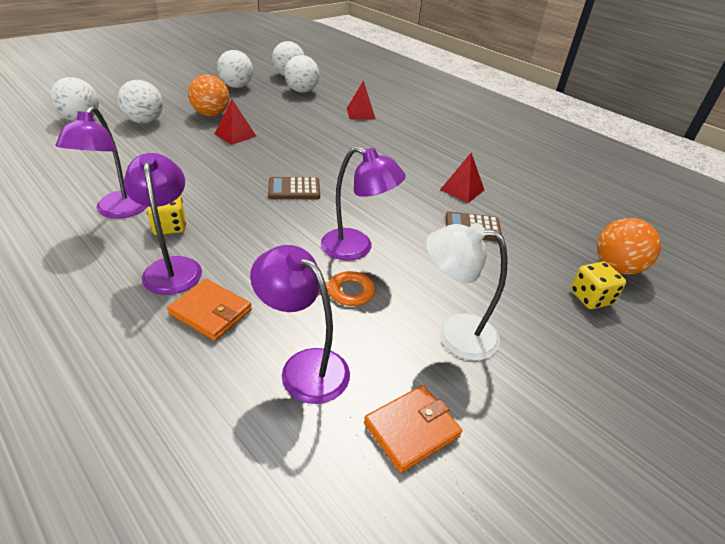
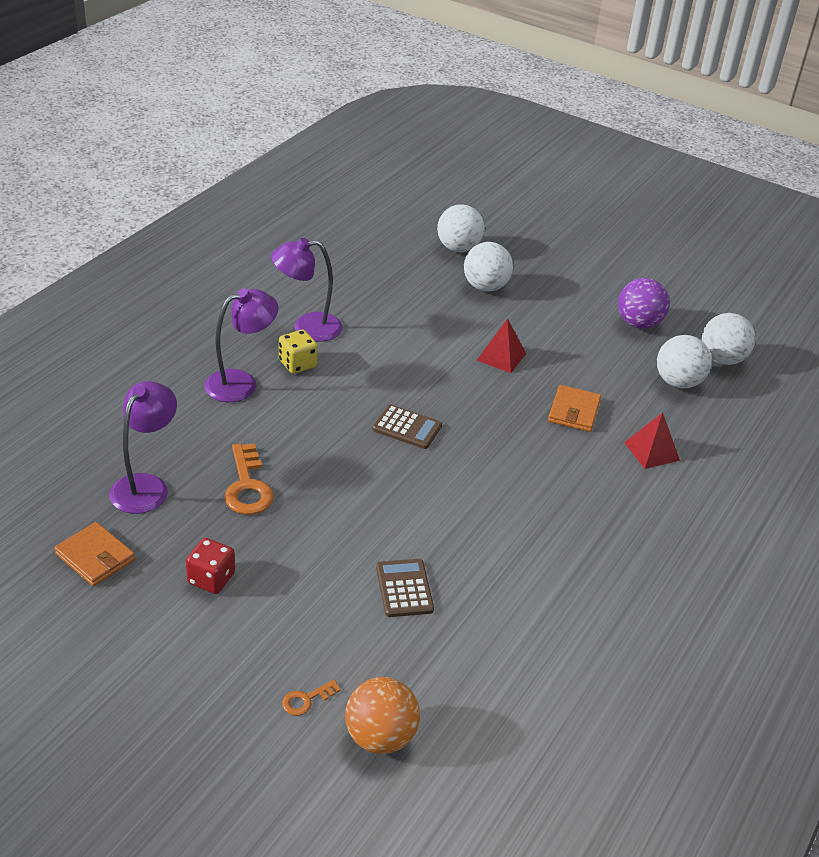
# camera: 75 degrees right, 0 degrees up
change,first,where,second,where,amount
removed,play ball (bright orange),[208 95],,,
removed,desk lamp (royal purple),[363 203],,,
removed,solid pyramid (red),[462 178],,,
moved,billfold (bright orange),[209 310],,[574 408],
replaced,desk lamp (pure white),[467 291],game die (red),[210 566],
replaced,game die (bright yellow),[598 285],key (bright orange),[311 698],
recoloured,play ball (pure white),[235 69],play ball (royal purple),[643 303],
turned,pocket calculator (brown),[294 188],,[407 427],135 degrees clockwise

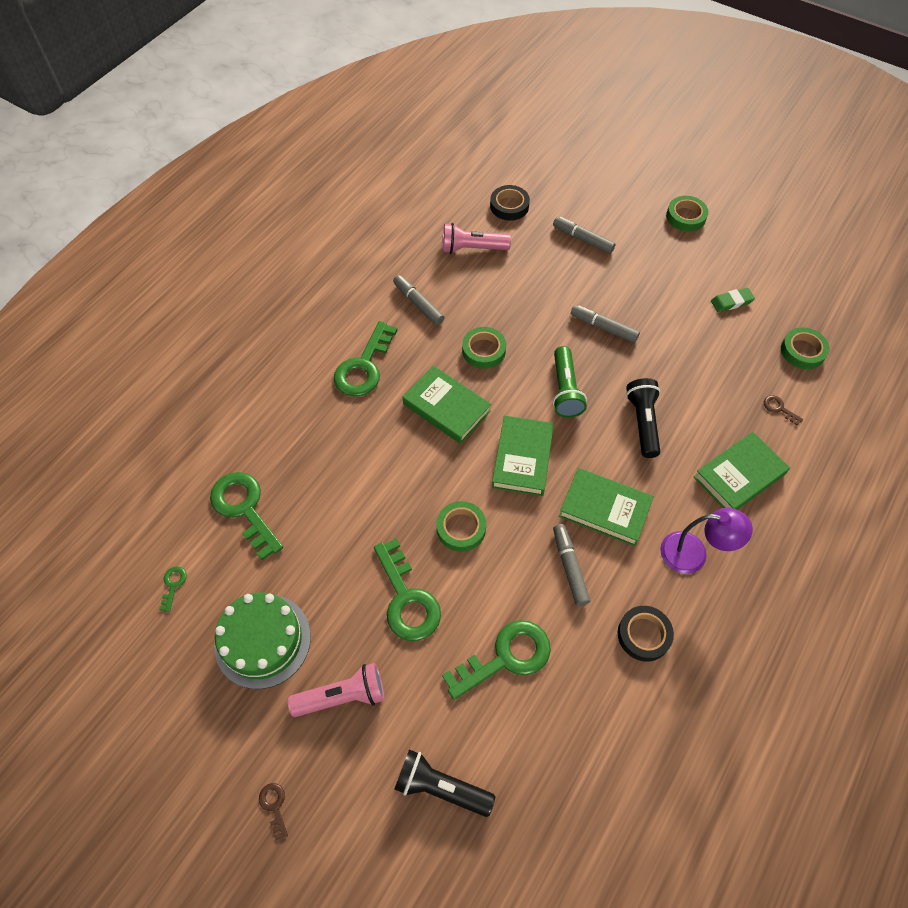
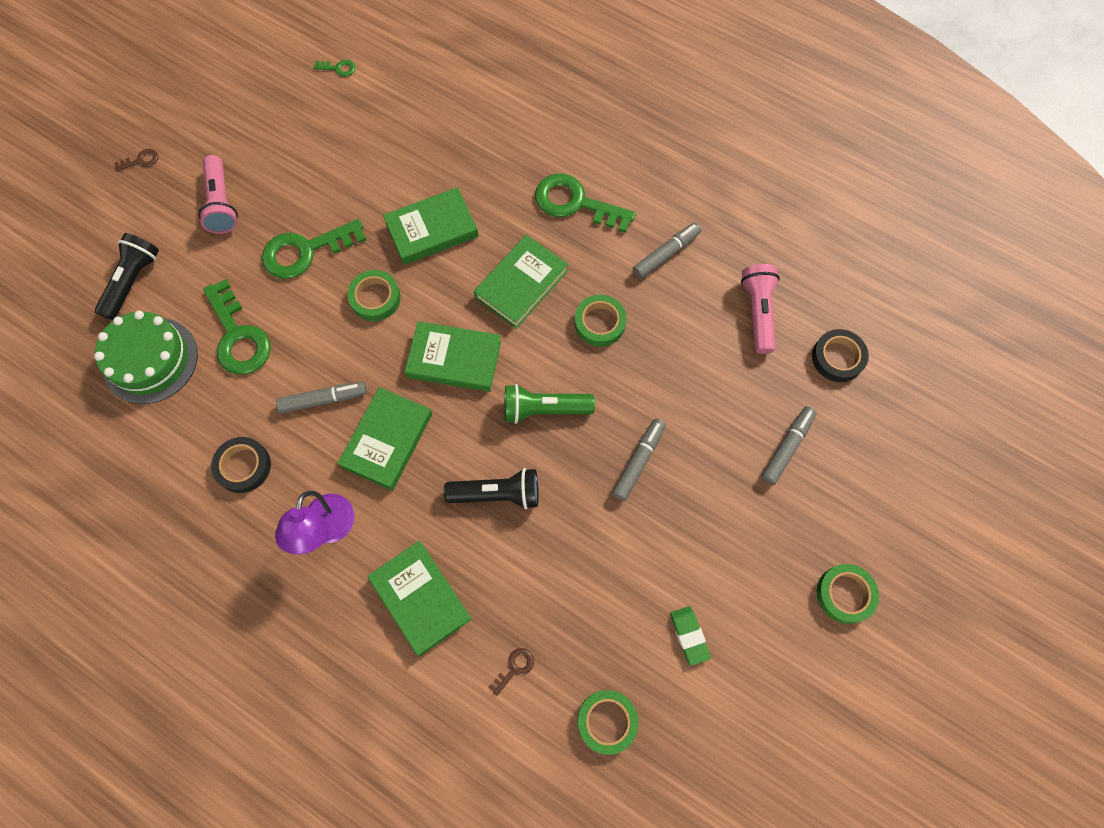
# camera: 90 degrees right, 10 degrees up
change,first,where,second,where,amount
removed,key (leaf-green),[246 516],,,
added,,,hardcover (leaf-green),[431 226],
moved,gateau (leaf-green),[262 640],,[146 357],

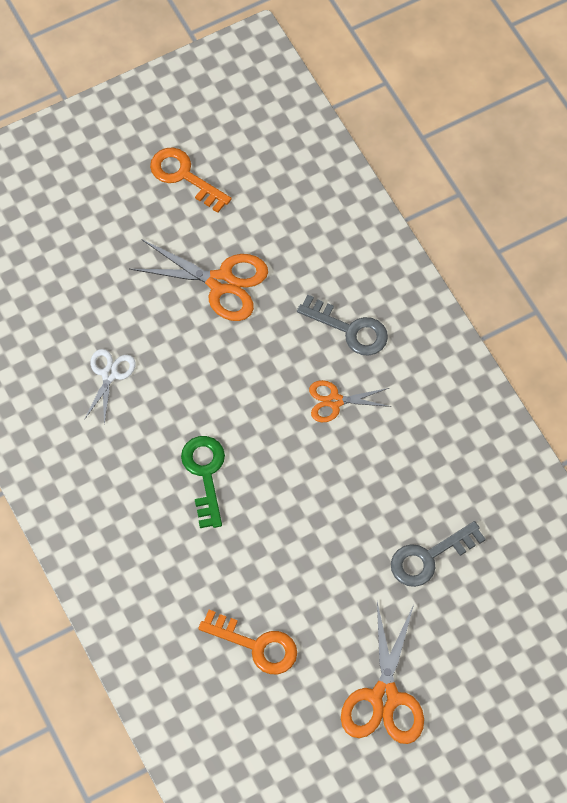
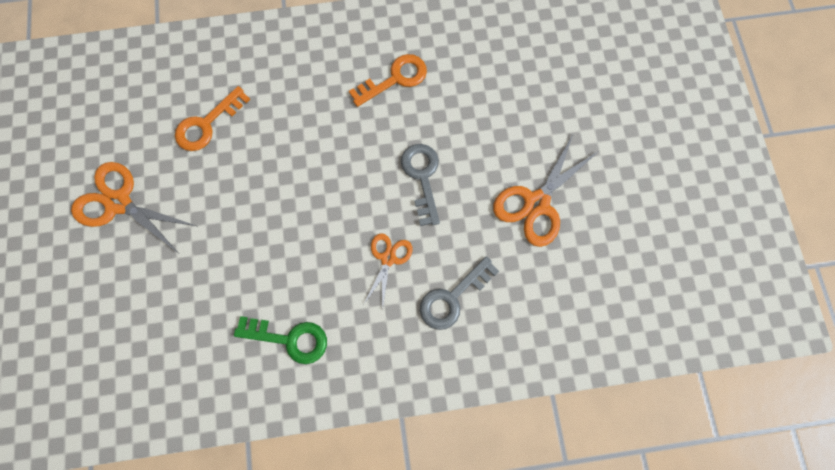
# camera: 110 degrees right, 10 degrees up
change,first,where,second,where,amount
removed,pair of scissors (pure white),[110 386],,,
moved,key (bright orange),[191 180],,[388 80],
moved,key (leaf-green),[203 482],,[280 340],
moved,key (ash-grey),[438 554],,[420 185],

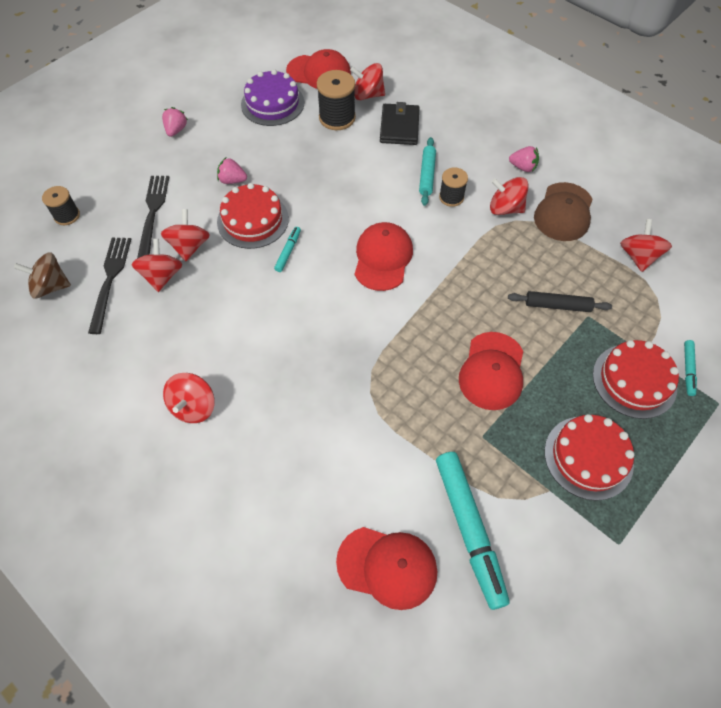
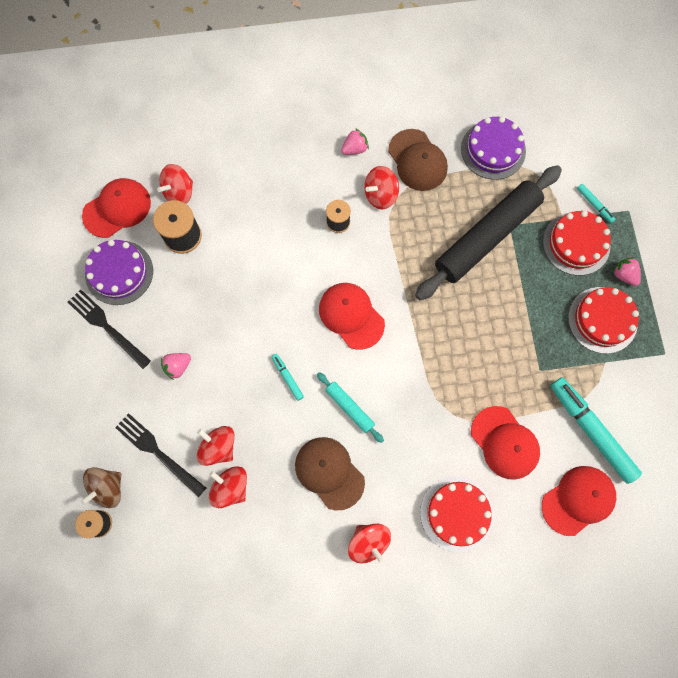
# camera: 50 degrees left, 15 degrees up
change,first,where,second,where,amount
removed,billfold (ebony),[400 123],,,
added,,,peaked cap (brown),[330 473],
moved,toy top (brown),[42 275],,[101 487],
moved,fork (ebony),[109 285],,[109 329],
moved,berry (rosy),[175 122],,[626 271],
moved,gateau (red),[253 216],,[457 514],
moved,pastry roller (turquoise),[427 171],,[350 407],
moved,peaked cap (red),[491 371],,[505 443],
replaced,toy top (red),[646 245],gateau (royal purple),[493 148],
turned,marker pen (turquoise),[473 531],,[596 430],150 degrees counterclockwise
resized,pastry roller (ebony),[560 301],,[488 232],x2.27

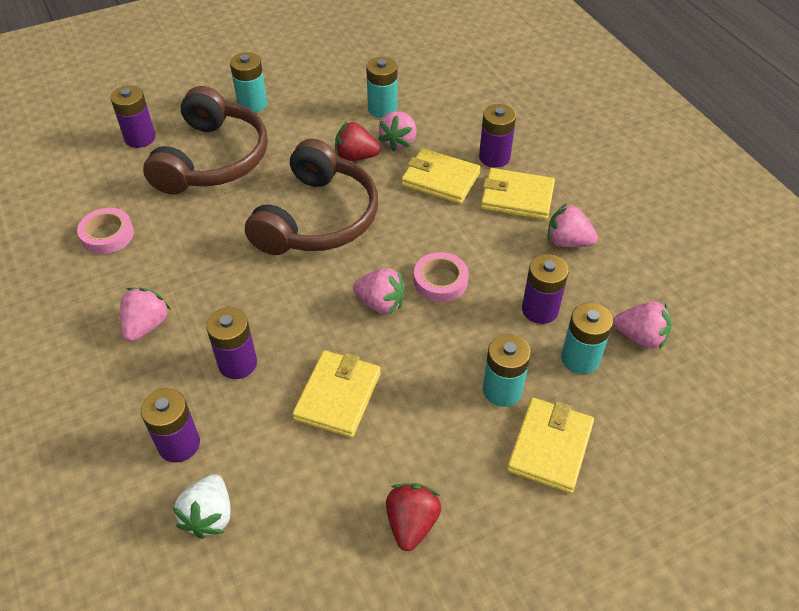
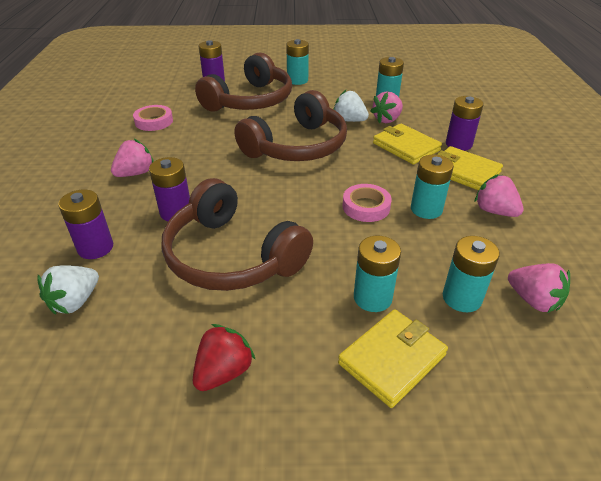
# camera: 25 degrees right, 10 degrees down
change,first,where,second,where,amount
removed,berry (rosy),[379 291],,,
removed,AA battery (royal purple),[545 289],,,
added,,,AA battery (turquoise),[432 187],
replaced,billfold (bright yellow),[336 394],over-ear headphones (brown),[237 234],
recoloured,berry (red),[358 141],berry (pure white),[351 106],

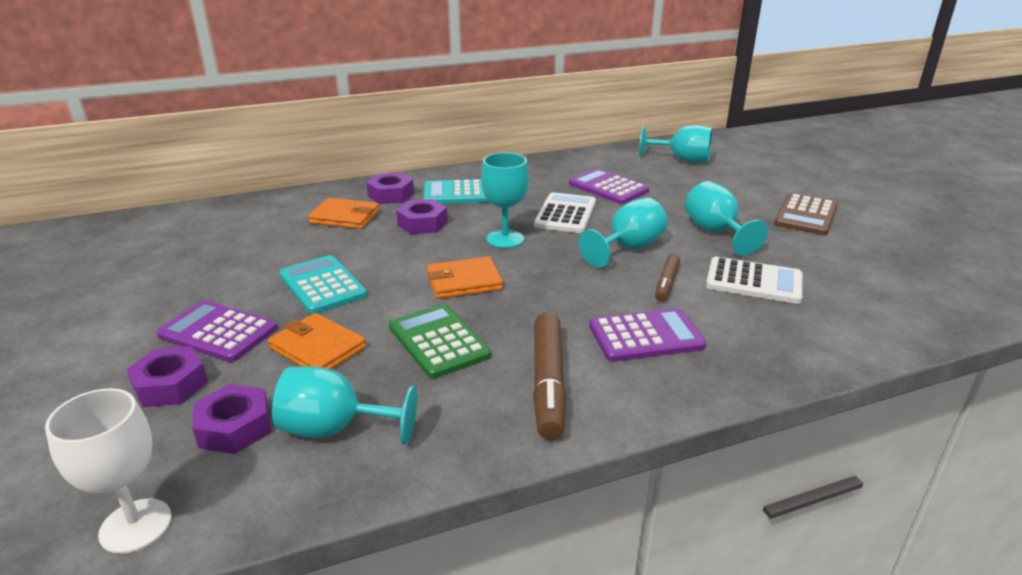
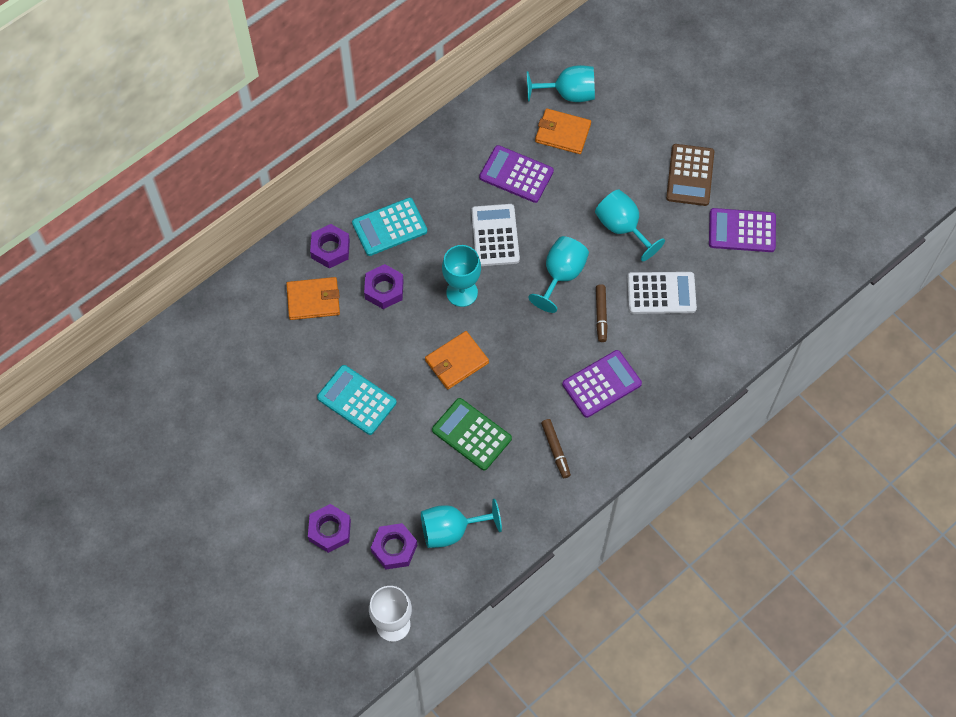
# camera: 20 degrees left, 35 degrees up
change,first,where,second,where,amount
moved,pocket calculator (royal purple),[216 331],,[742 230],
moved,billfold (bright orange),[317 341],,[563 131],
resized,marker pen (brown),[549 376],,[556 448],x0.58

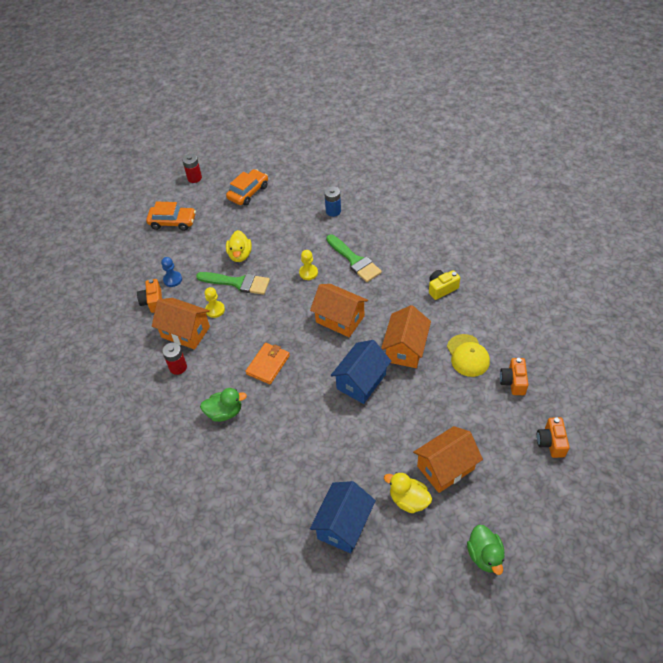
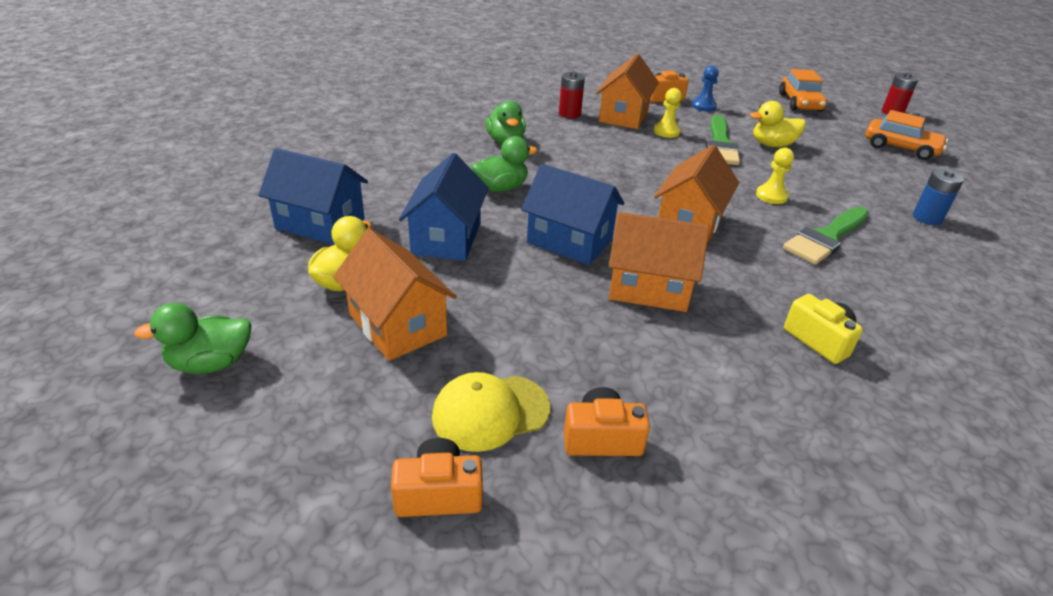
# camera: 80 degrees right, 15 degrees down
change,first,where,second,where,amount
removed,billfold (bright orange),[267 363],,,
added,,,toy house (blue),[444 207],
added,,,rubber duck (leaf-green),[505 164],
moved,peaked cap (bright yellow),[468 355],,[491 412],

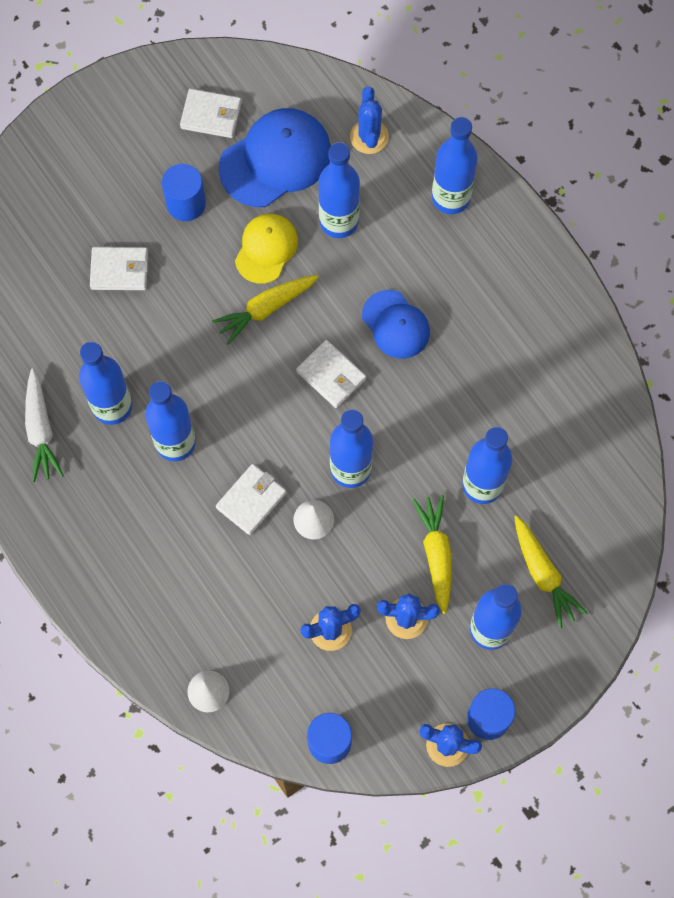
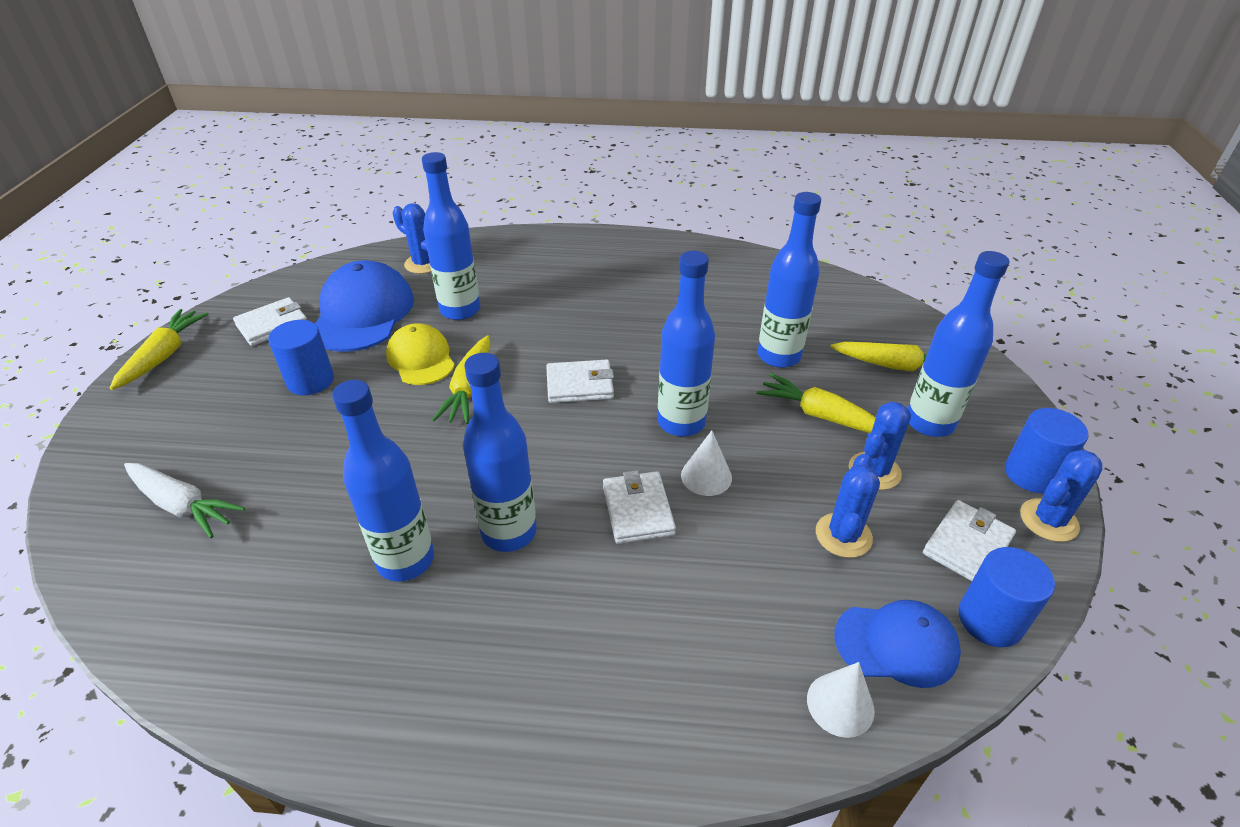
# camera: 50 degrees left, 30 degrees down
change,first,where,second,where,amount
removed,drink bottle (blue),[455 165],,,
added,,,toy carrot (bright yellow),[159 349],
moved,toy carrot (pure white),[44 425],,[184 500],
moved,billfold (pure white),[119 268],,[969 540],
moved,peaked cap (blue),[396 324],,[898 644],

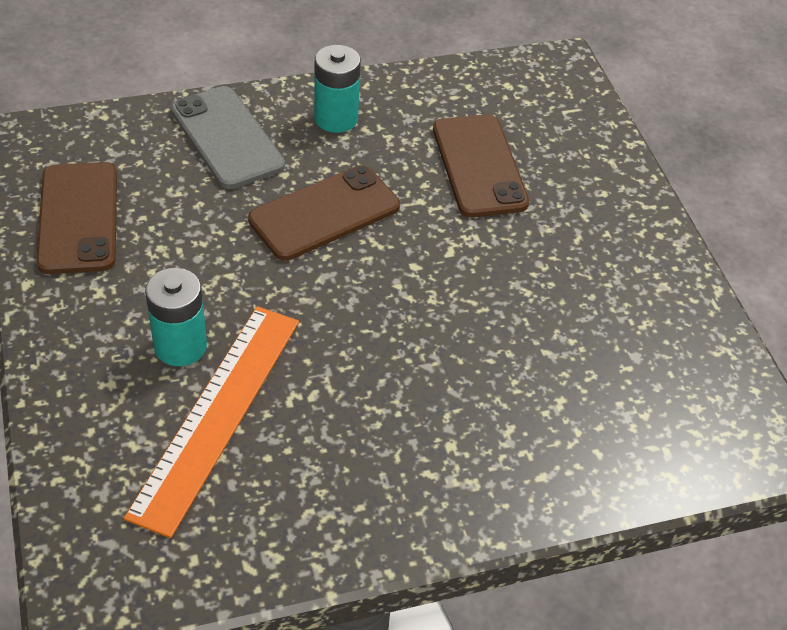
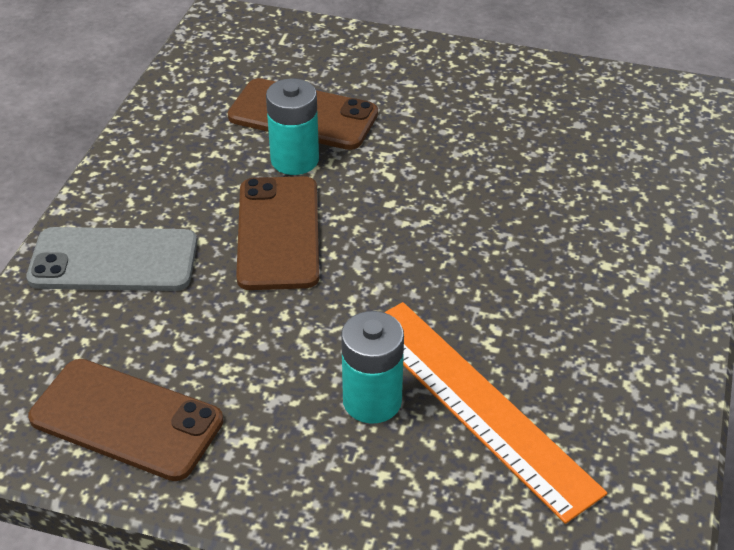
# camera: 55 degrees left, 5 degrees down
change,first,where,second,where,amount
moved,AA battery (turquoise),[337 89],,[292 126],

